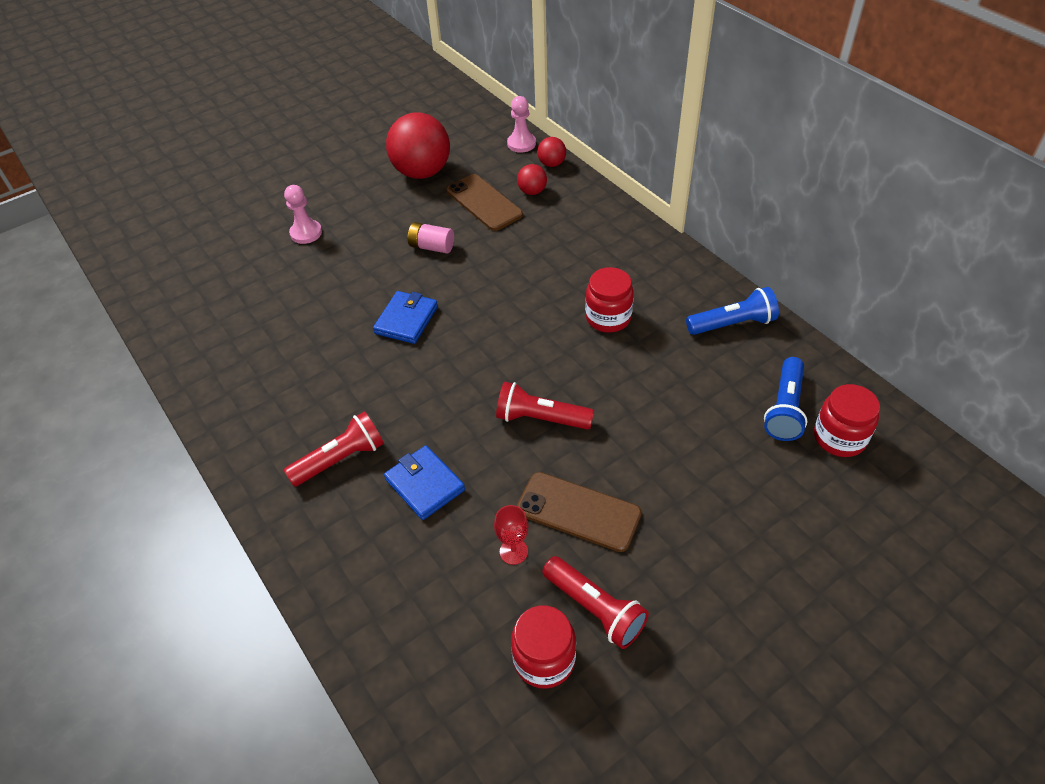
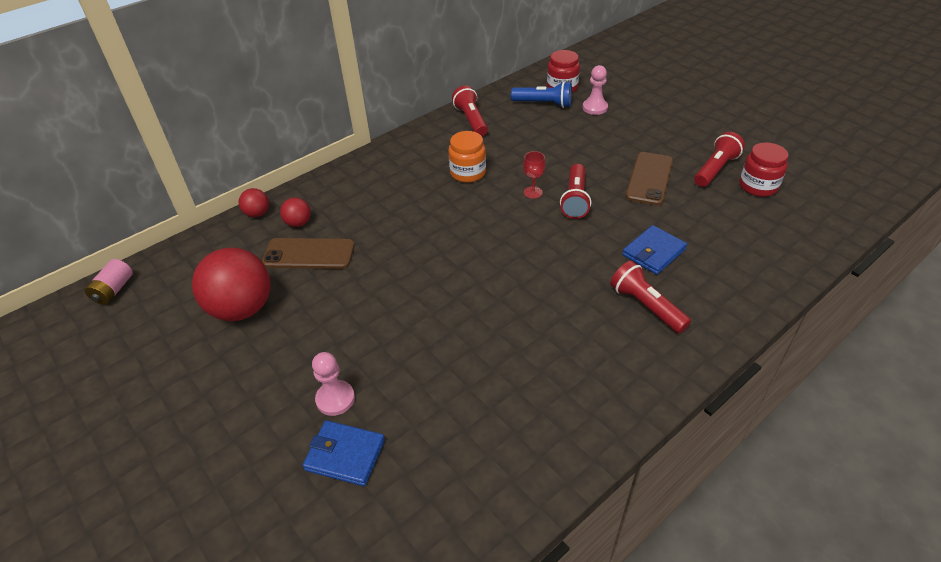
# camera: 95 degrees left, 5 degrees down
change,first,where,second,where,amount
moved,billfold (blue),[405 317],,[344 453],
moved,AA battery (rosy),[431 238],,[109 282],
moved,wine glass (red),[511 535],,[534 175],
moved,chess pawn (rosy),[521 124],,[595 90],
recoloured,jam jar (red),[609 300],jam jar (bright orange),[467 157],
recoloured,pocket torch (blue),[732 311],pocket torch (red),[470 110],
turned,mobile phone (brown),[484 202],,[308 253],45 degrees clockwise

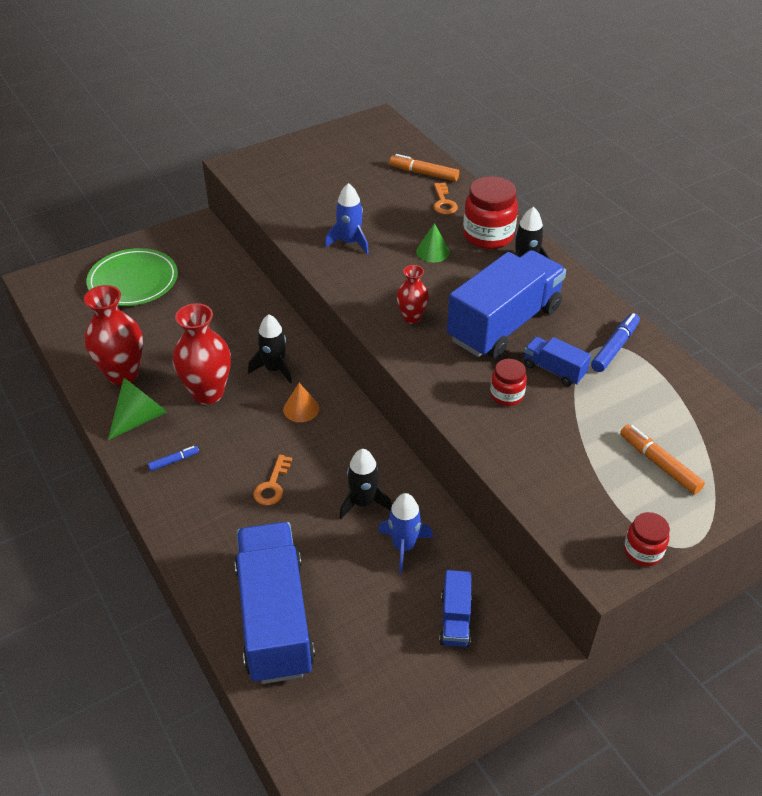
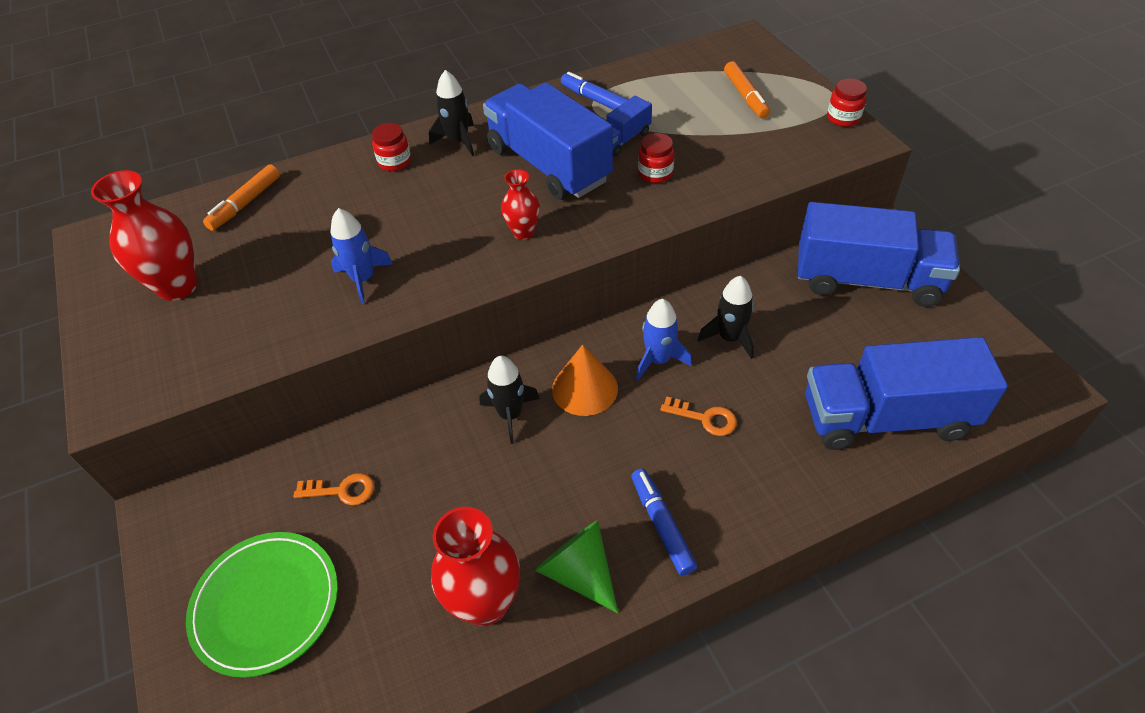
# camera: 80 degrees left, 5 degrees up
change,first,where,second,where,amount
removed,cone (leaf-green),[433 242],,,
moved,flower vase (red),[201 354],,[144 235],
moved,rocket (blue),[405 533],,[664 339],
moved,key (bright orange),[446 199],,[334 489],
turned,marker pen (bright orange),[662 459],,[747 90],75 degrees counterclockwise
resized,marker pen (blue),[173 458],,[664 522],x1.71
resized,cone (bright orange),[301 402],,[585 380],x1.50
resized,toy truck (blue),[455 608],,[879 254],x2.20
resized,jam jar (red),[490 212],,[391 147],x0.56

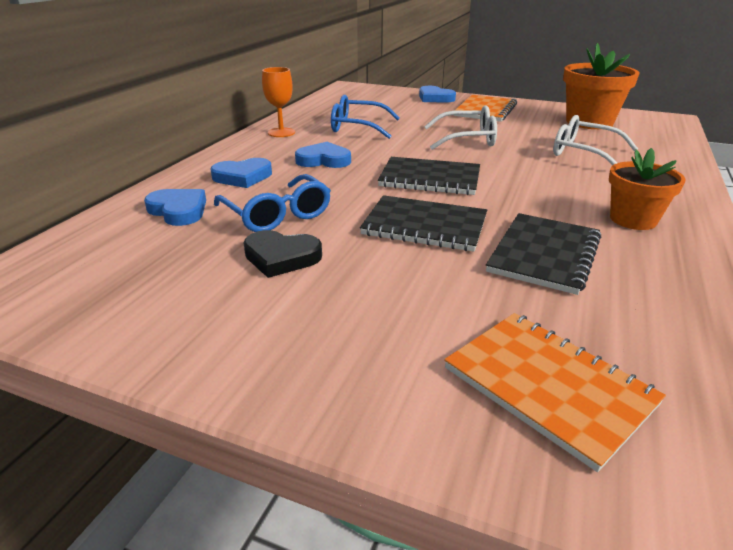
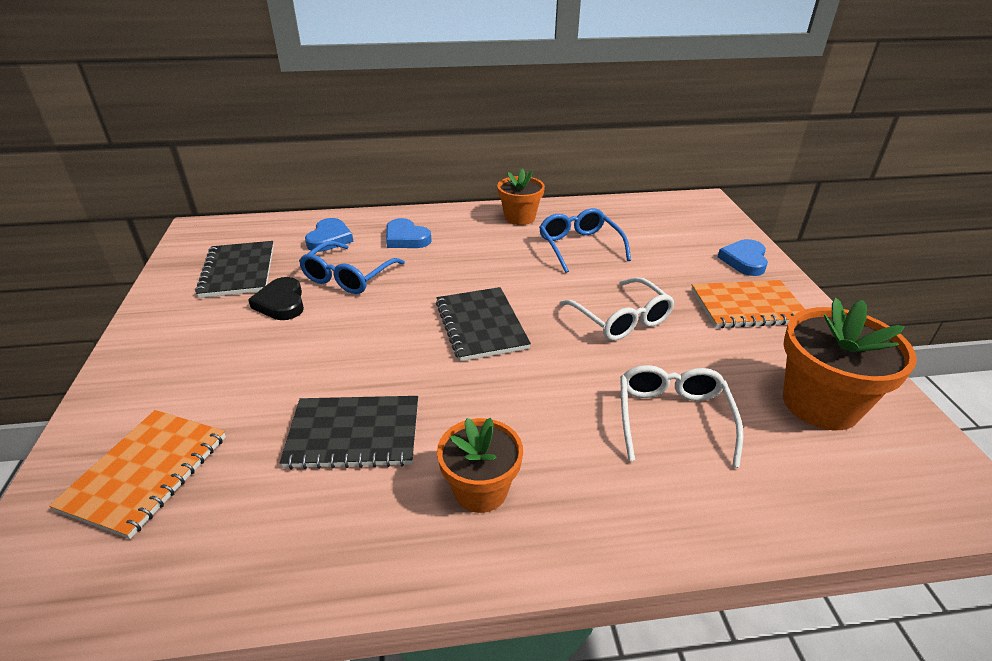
# camera: 60 degrees right, 5 degrees up
change,first,where,second,where,amount
removed,love heart (blue),[323 155],,,
moved,notebook (ebony),[423 223],,[234 269],
replaced,wine glass (bright orange),[278 102],potted plant (bright orange),[521 197],

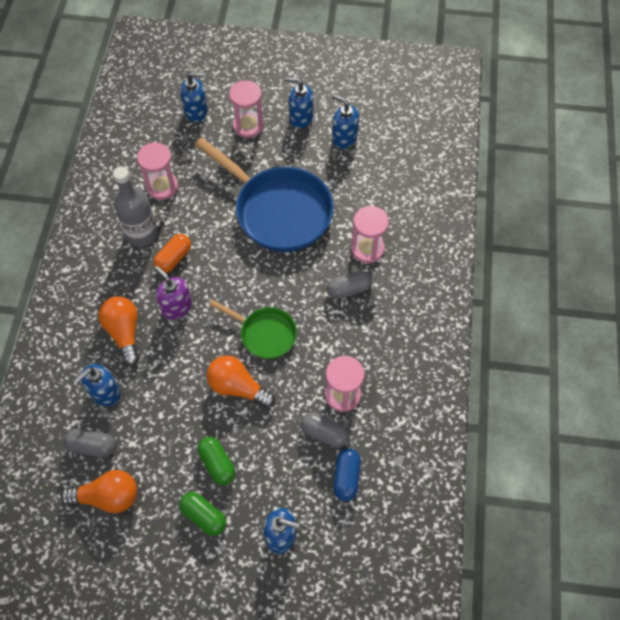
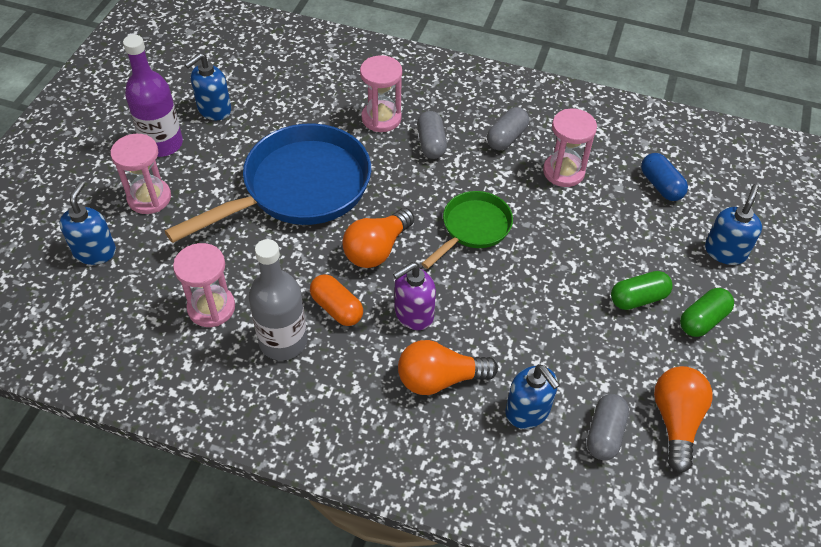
# camera: 80 degrees left, 10 degrees down
change,first,where,second,where,amount
moved,light bulb (bright orange),[241 382],,[378 238],
moved,pill (ash-grey),[324 429],,[508 128],
replaced,soap pump (blue),[299 103],drink bottle (royal purple),[153 96],
turned,pill (blue),[347 474],,[664 177],45 degrees clockwise

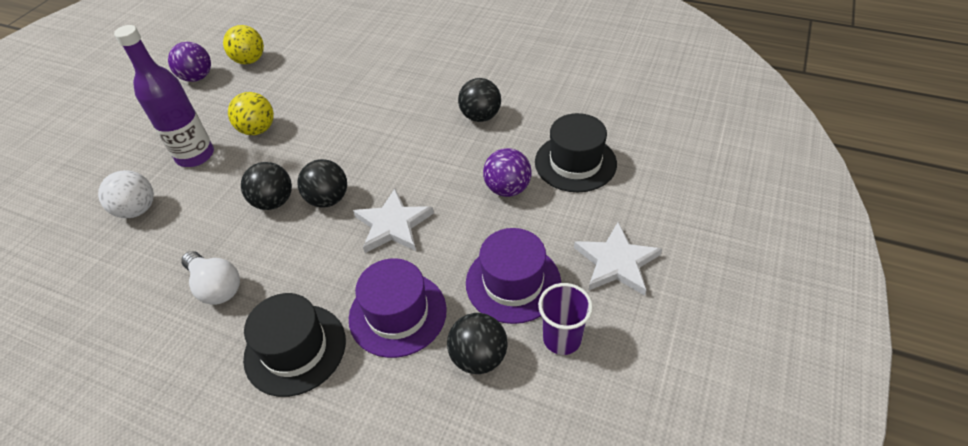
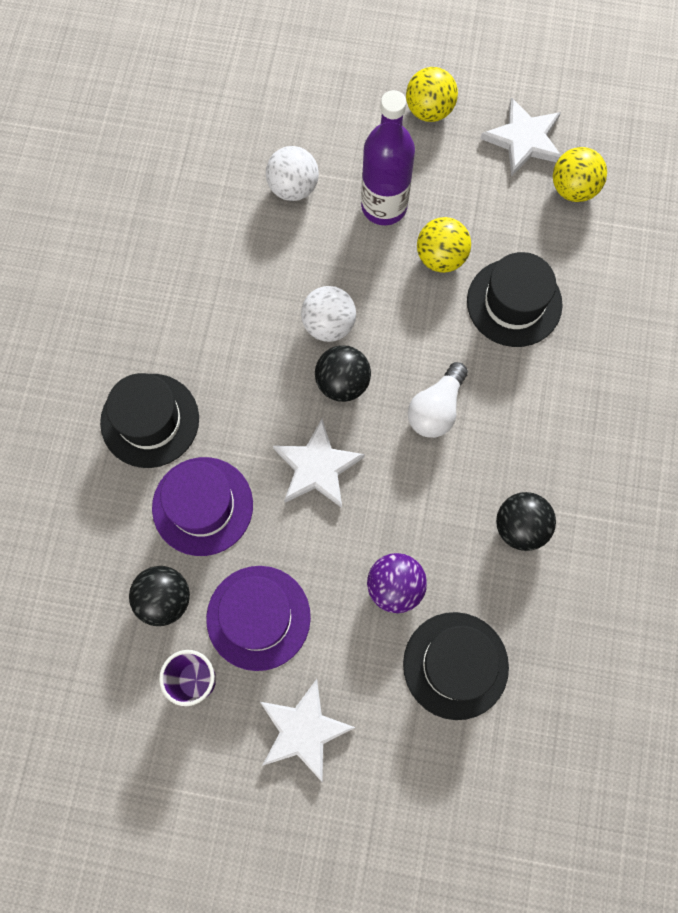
# camera: 75 degrees right, 25 degrees up
change,first,where,second,where,amount
added,,,play ball (bright yellow),[432 94],
added,,,tall hat (ebony),[515 299],
moved,light bulb (pure white),[211 278],,[437 400],
replaced,play ball (royal purple),[189 62],star (pure white),[520 136],
recoloured,play ball (ebony),[266 186],play ball (pure white),[328 314],

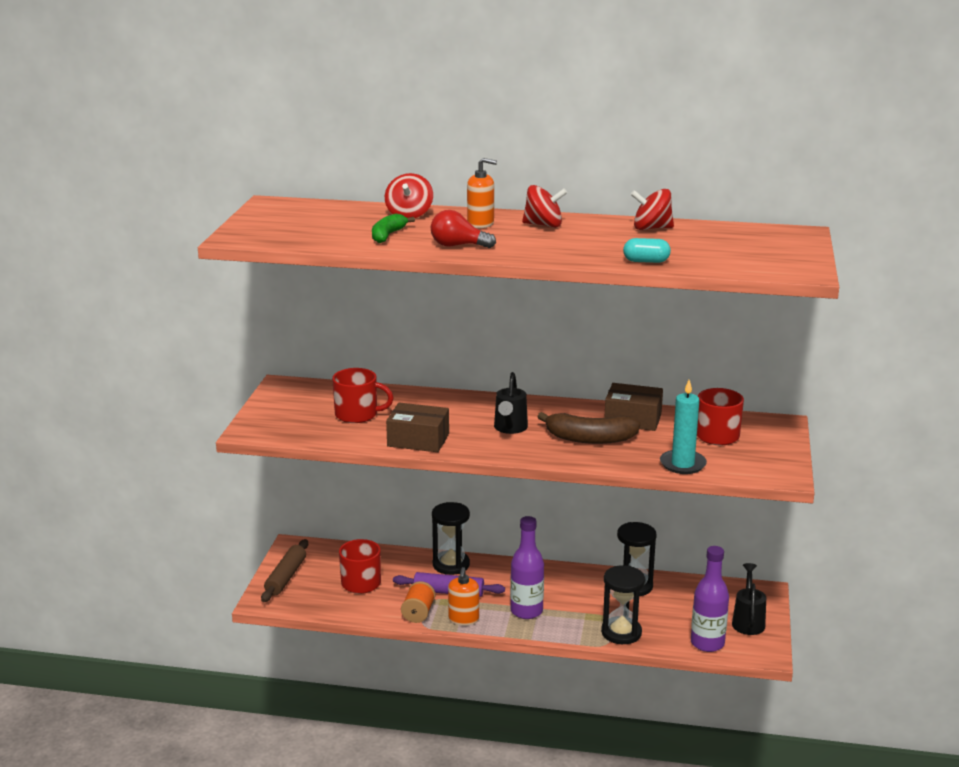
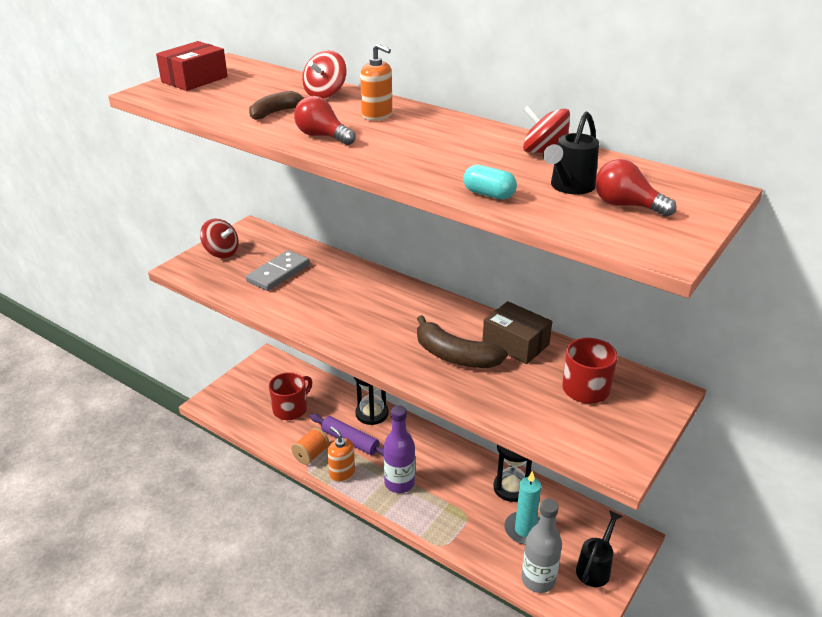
# camera: 25 degrees right, 10 degrees up
change,first,where,second,where,amount
removed,pastry roller (brown),[284 570],,,
removed,package (brown),[417 427],,,
removed,sand timer (ebony),[623 604],,,
added,,,package (red),[192 66],
added,,,light bulb (red),[636 188],
moved,watering can (ebony),[511 403],,[571 153],
moved,toy top (red),[544 206],,[219 238],
moved,wax candle (turquoise),[683 427],,[522 508],
replaced,tea mug (red),[363 395],domino tile (ash-grey),[278 270],
recoloured,toy banana (leaf-green),[393 228],toy banana (brown),[277 105],
recoloured,drink bottle (royal purple),[710 599],drink bottle (ash-grey),[541 546],
turned,soap pump (bright orange),[463 596],,[341 454],105 degrees clockwise

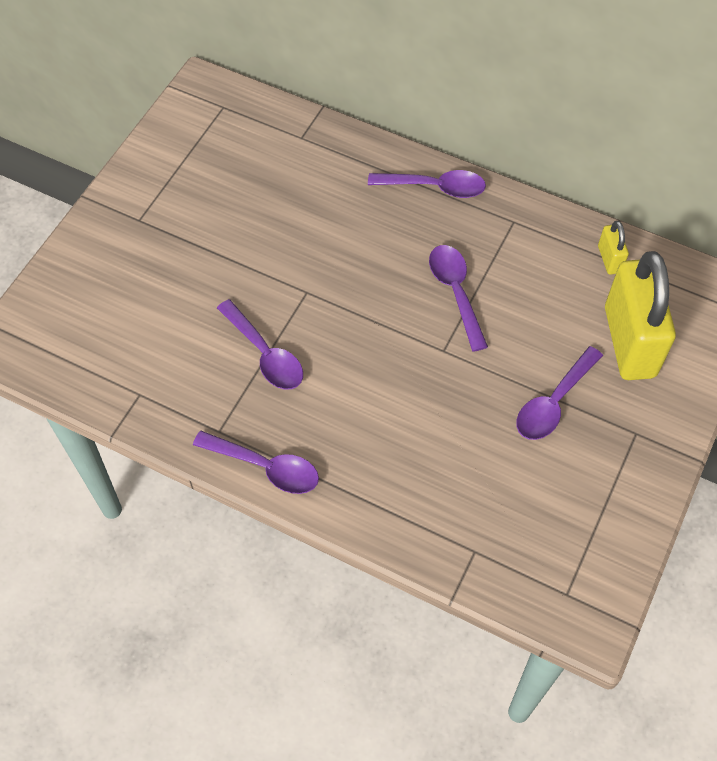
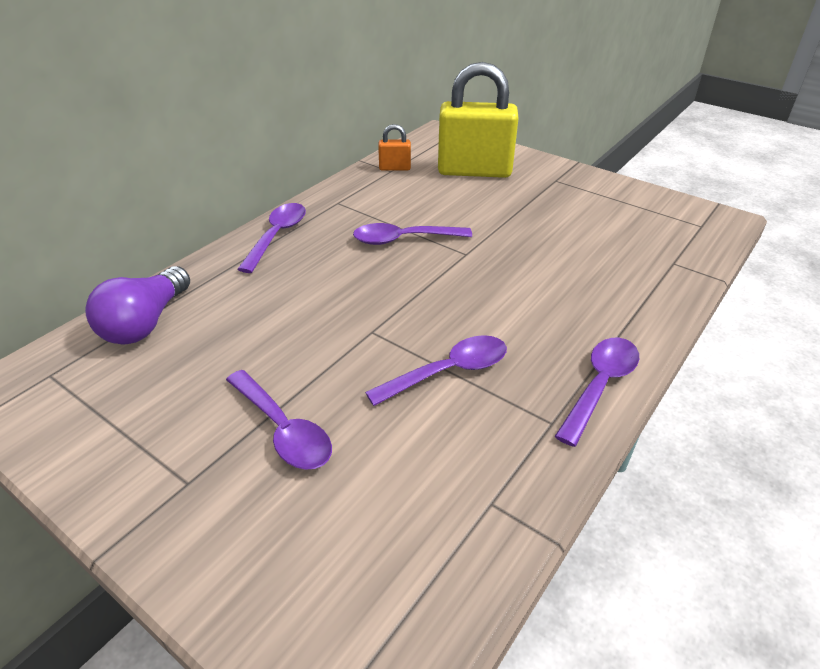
# camera: 80 degrees left, 20 degrees down
change,first,where,second,where,amount
added,,,light bulb (royal purple),[137 305],
moved,tablespoon (royal purple),[559 393],,[279 420],
recoloured,small lock (bright yellow),[613 248],small lock (bright orange),[394 147],

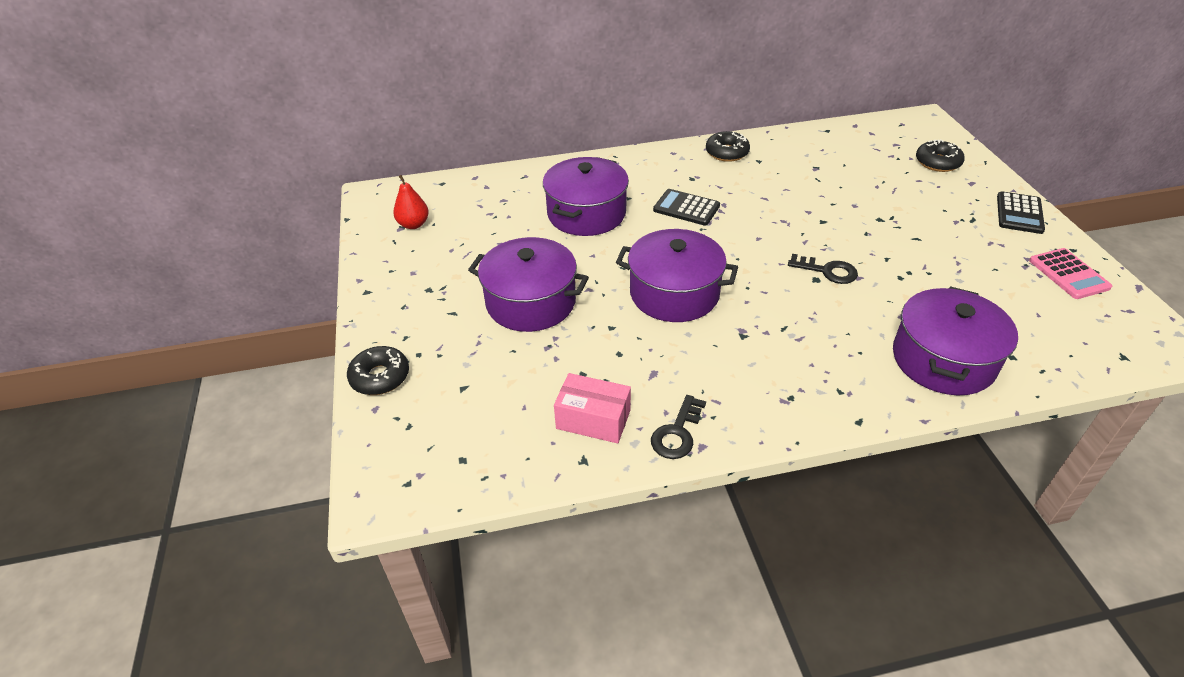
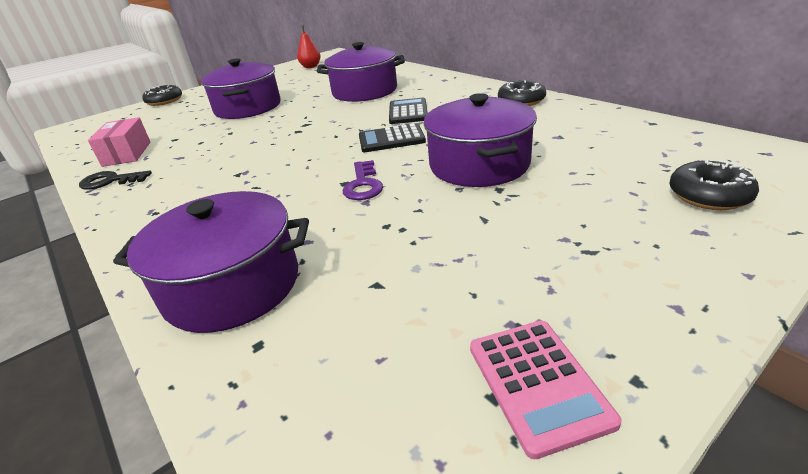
# camera: 65 degrees right, 10 degrees down
change,first,where,second,where,amount
moved,pot (royal purple),[677 275],,[480 140],
moved,pocket calculator (ebony),[1021 212],,[392 137],
recoloured,key (ebony),[823 269],key (royal purple),[363 180],
turned,pocket calculator (rosy),[1070 273],,[546 390],60 degrees counterclockwise

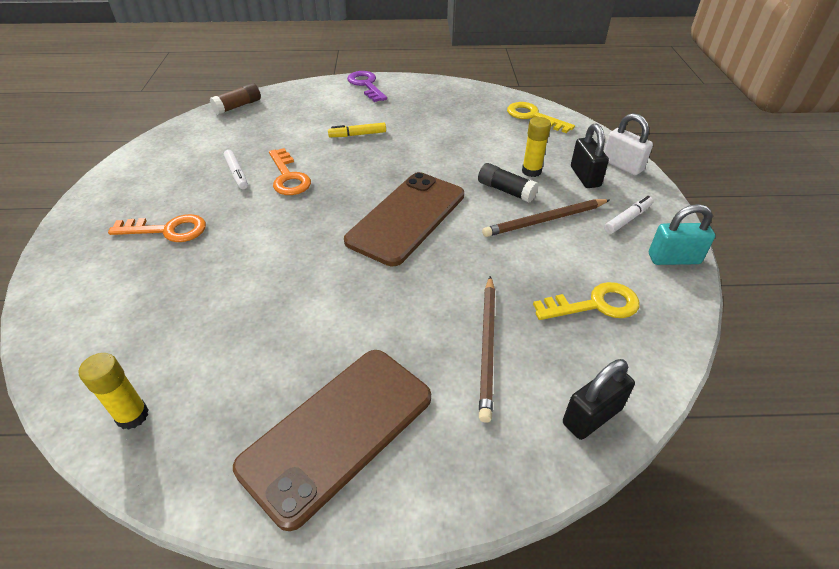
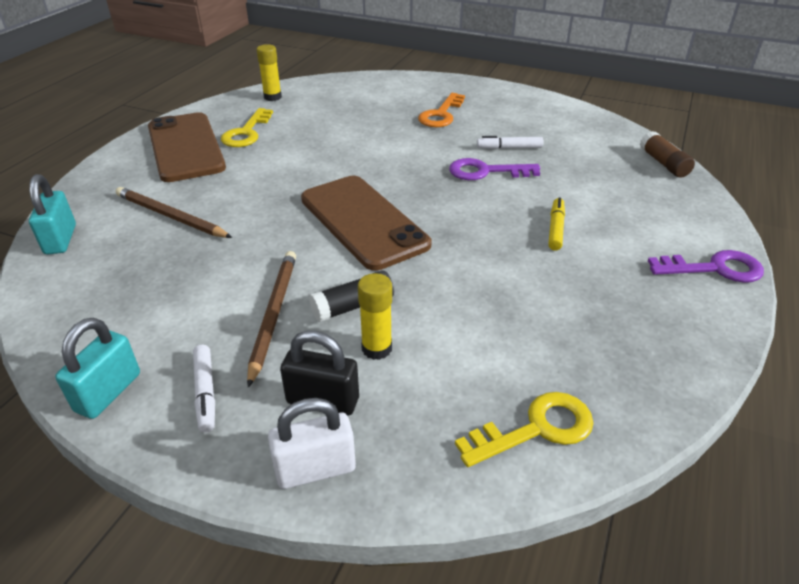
# camera: 115 degrees right, 5 degrees down
change,first,where,second,where,amount
moved,key (bright yellow),[586 301],,[247 127],
recoloured,key (bright orange),[290 171],key (royal purple),[494 169],
recoloured,small lock (ebony),[599 399],small lock (turquoise),[52 214],

